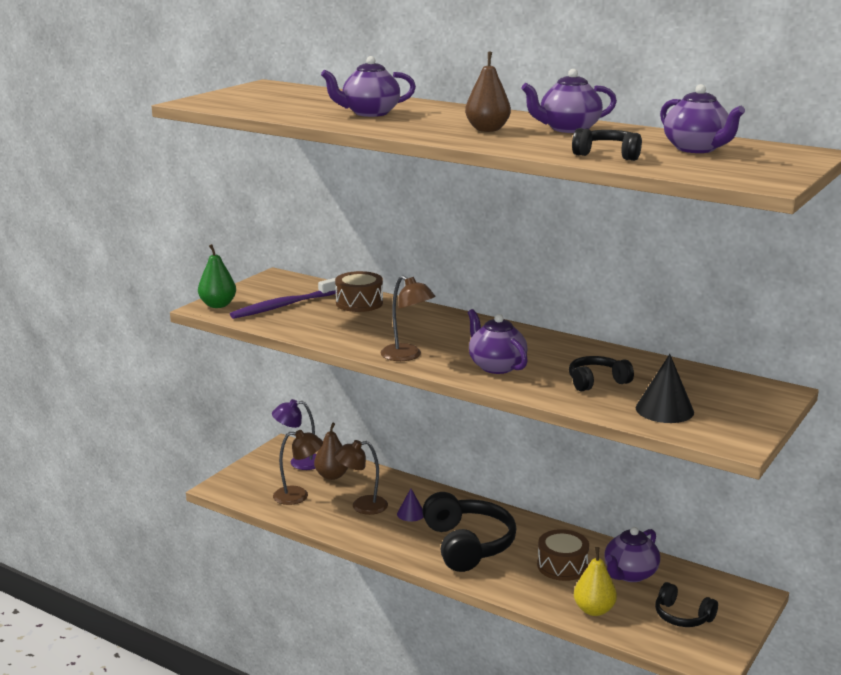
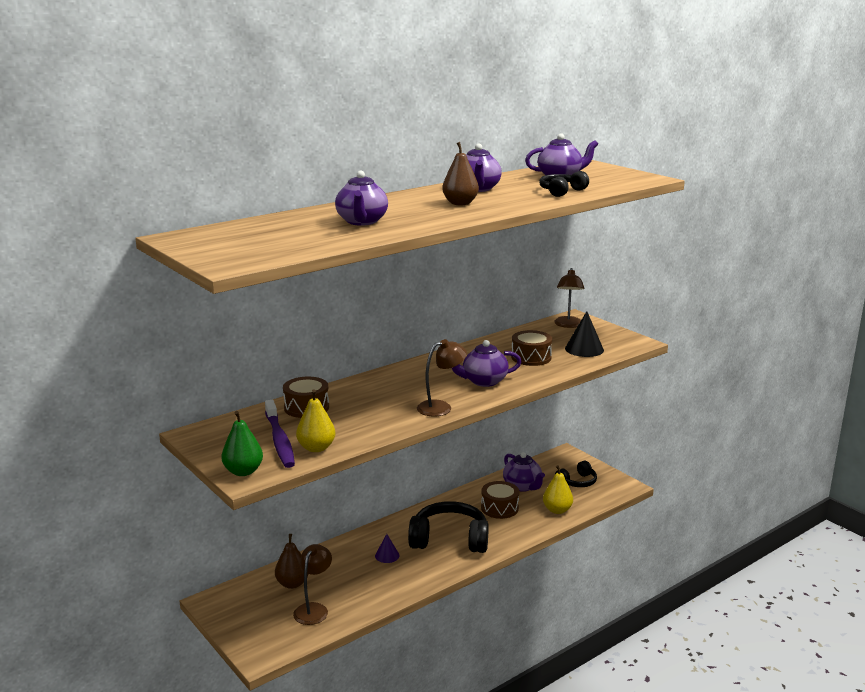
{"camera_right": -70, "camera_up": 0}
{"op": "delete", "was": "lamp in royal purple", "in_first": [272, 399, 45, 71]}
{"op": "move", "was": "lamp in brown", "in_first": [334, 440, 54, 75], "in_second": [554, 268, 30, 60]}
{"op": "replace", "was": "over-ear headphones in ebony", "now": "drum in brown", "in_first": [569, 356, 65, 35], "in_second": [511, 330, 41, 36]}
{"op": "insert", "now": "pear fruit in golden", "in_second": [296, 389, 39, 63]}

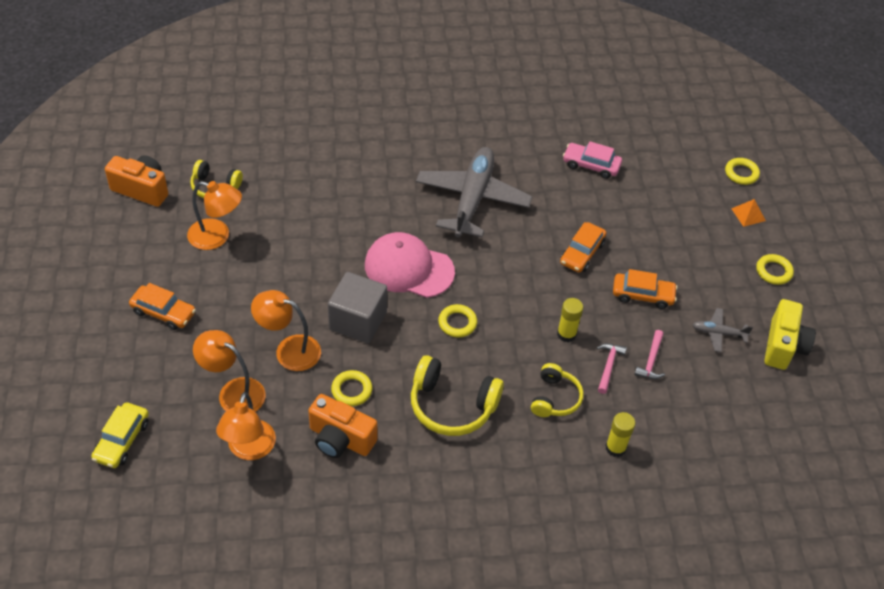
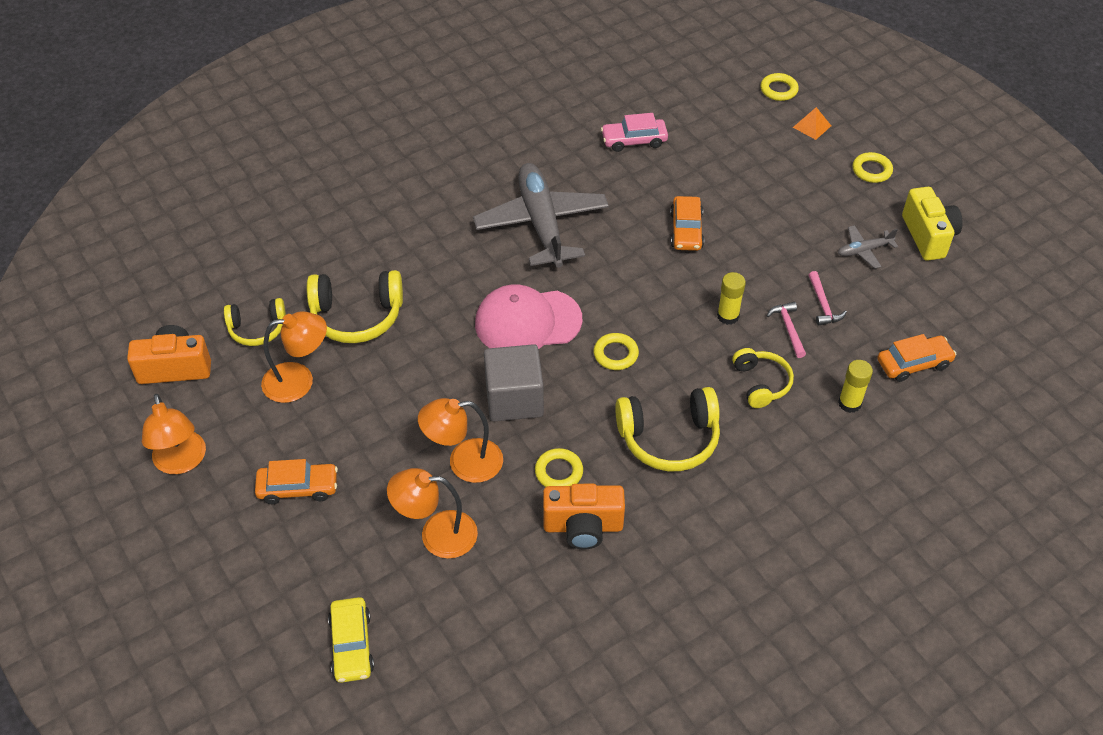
{"camera_right": -25, "camera_up": 0}
{"op": "move", "was": "lamp in bright orange", "in_first": [216, 392, 60, 68], "in_second": [142, 394, 64, 80]}
{"op": "move", "was": "automobile in bright orange", "in_first": [613, 269, 65, 40], "in_second": [877, 334, 80, 48]}
{"op": "insert", "now": "over-ear headphones in golden", "in_second": [307, 270, 96, 73]}

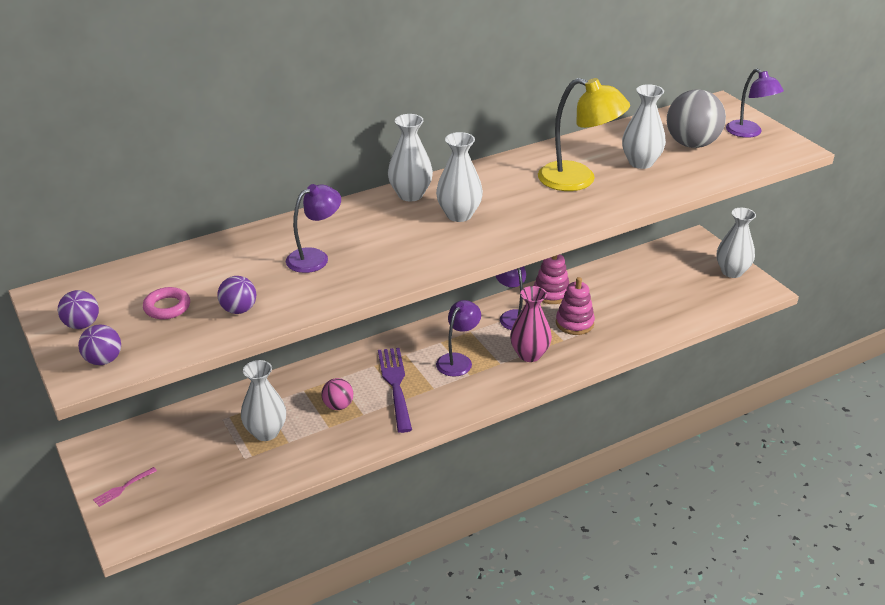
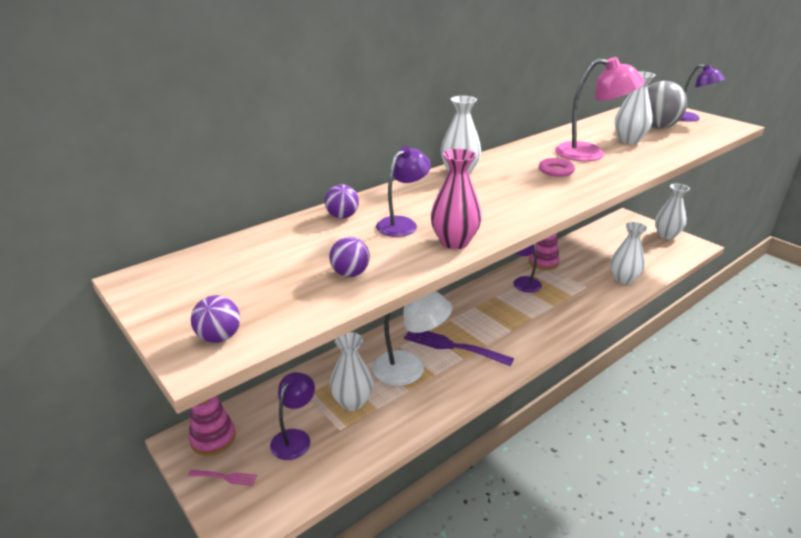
{"camera_right": -10, "camera_up": -5}
{"op": "move", "was": "ball in royal purple", "in_first": [58, 290, 41, 39], "in_second": [325, 184, 34, 35]}
{"op": "rotate", "was": "dinner fork in rosy", "in_first": [93, 467, 64, 40], "in_second": [188, 470, 69, 16], "clockwise": -120}
{"op": "move", "was": "torus in rosy", "in_first": [143, 287, 47, 32], "in_second": [539, 158, 36, 19]}
{"op": "replace", "was": "ball in rosy", "now": "lamp in snow-white", "in_first": [321, 378, 32, 32], "in_second": [372, 291, 80, 95]}
{"op": "rotate", "was": "dinner fork in royal purple", "in_first": [378, 348, 34, 85], "in_second": [404, 331, 110, 35], "clockwise": -45}
{"op": "move", "was": "flower vase in snow-white", "in_first": [436, 132, 47, 90], "in_second": [610, 222, 37, 62]}
{"op": "move", "was": "lamp in royal purple", "in_first": [436, 300, 45, 77], "in_second": [270, 372, 45, 88]}
{"op": "move", "was": "flower vase in rosy", "in_first": [510, 286, 42, 76], "in_second": [431, 149, 51, 100]}
{"op": "recolor", "was": "lamp in golden", "now": "lamp in rosy", "in_first": [538, 78, 92, 113], "in_second": [555, 57, 90, 104]}
{"op": "move", "was": "stacking toy in rosy", "in_first": [556, 277, 39, 58], "in_second": [189, 396, 47, 60]}

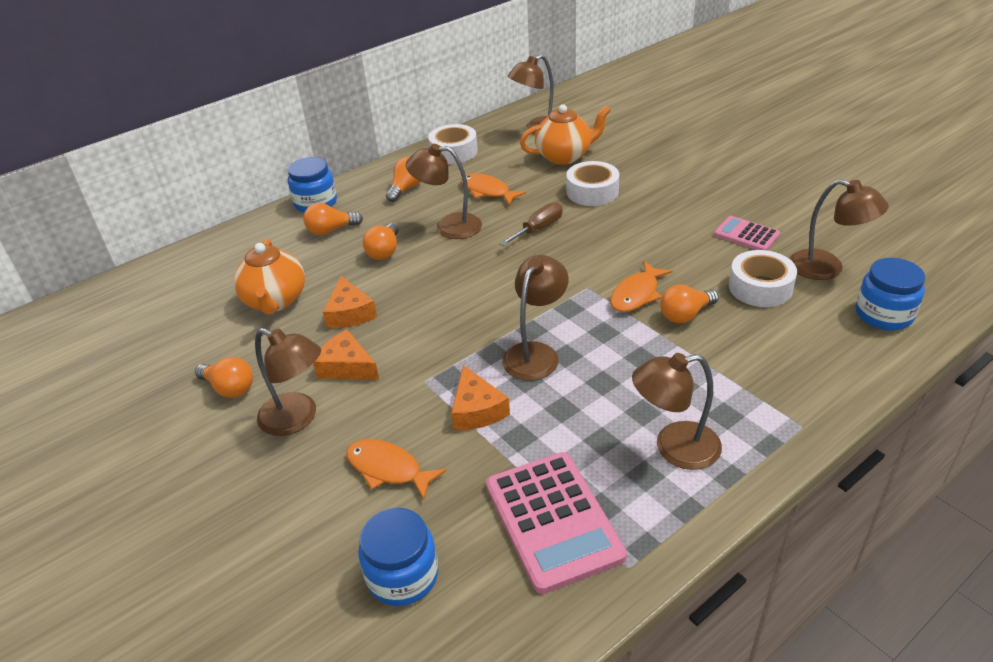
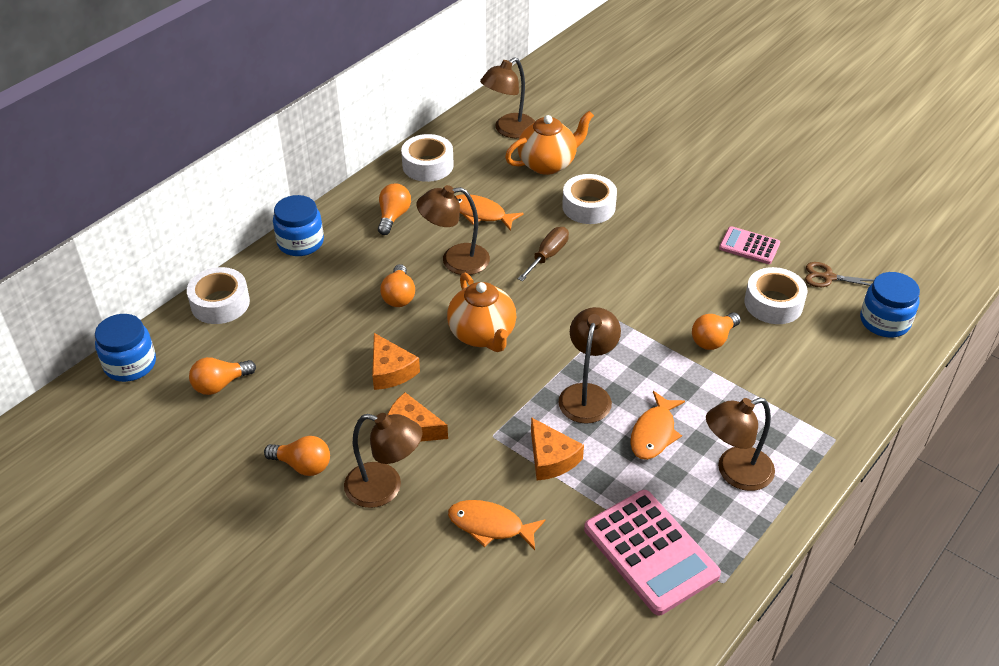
{"camera_right": -15, "camera_up": 5}
{"op": "move", "was": "teapot in bright orange", "in_first": [233, 239, 72, 76], "in_second": [447, 273, 69, 79]}
{"op": "move", "was": "bulb in bright orange", "in_first": [303, 203, 60, 32], "in_second": [189, 357, 67, 38]}
{"op": "move", "was": "jam jar in blue", "in_first": [358, 508, 80, 98], "in_second": [95, 314, 61, 68]}
{"op": "move", "was": "fish in bright orange", "in_first": [610, 261, 62, 51], "in_second": [630, 391, 55, 69]}
{"op": "replace", "was": "lamp in brown", "now": "scissors in brown", "in_first": [790, 179, 99, 101], "in_second": [805, 262, 69, 25]}
{"op": "insert", "now": "roll of tape in snow-white", "in_second": [187, 267, 63, 57]}

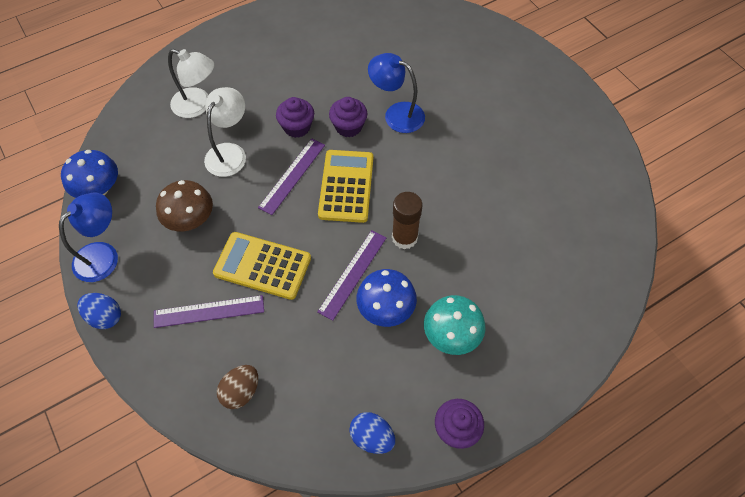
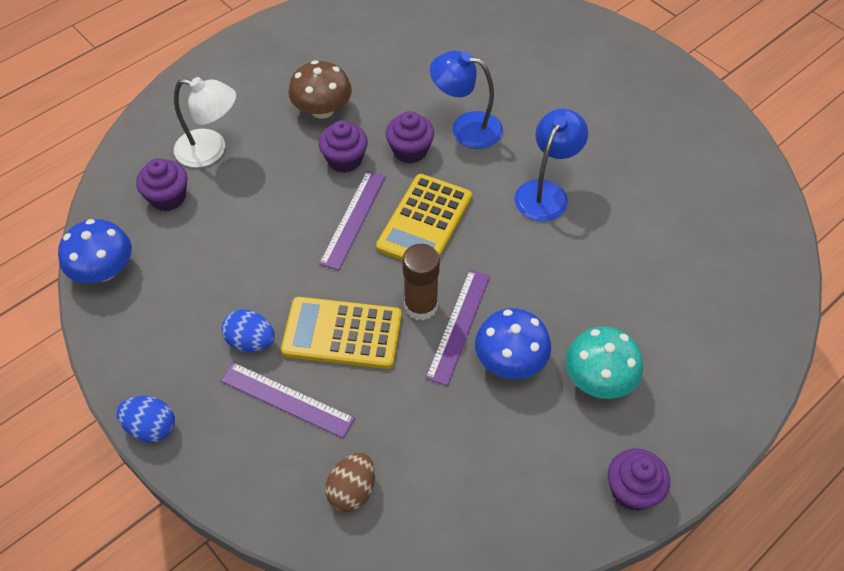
{"camera_right": -10, "camera_up": -5}
{"op": "move", "was": "lamp in blue", "in_first": [59, 193, 59, 89], "in_second": [514, 109, 74, 113]}
{"op": "rotate", "was": "ruler in royal purple", "in_first": [154, 295, 110, 33], "in_second": [221, 362, 134, 76], "clockwise": 45}
{"op": "move", "was": "toadstool in brown", "in_first": [156, 180, 57, 51], "in_second": [288, 60, 64, 59]}
{"op": "delete", "was": "lamp in snow-white", "in_first": [204, 87, 42, 90]}
{"op": "rotate", "was": "pocket calculator in golden", "in_first": [318, 150, 55, 73], "in_second": [376, 174, 96, 86], "clockwise": -150}
{"op": "move", "was": "egg shape in blue", "in_first": [349, 412, 46, 42], "in_second": [222, 309, 53, 43]}
{"op": "move", "was": "glue in brown", "in_first": [392, 192, 30, 57], "in_second": [402, 244, 38, 76]}
{"op": "insert", "now": "cupcake in royal purple", "in_second": [136, 158, 52, 53]}

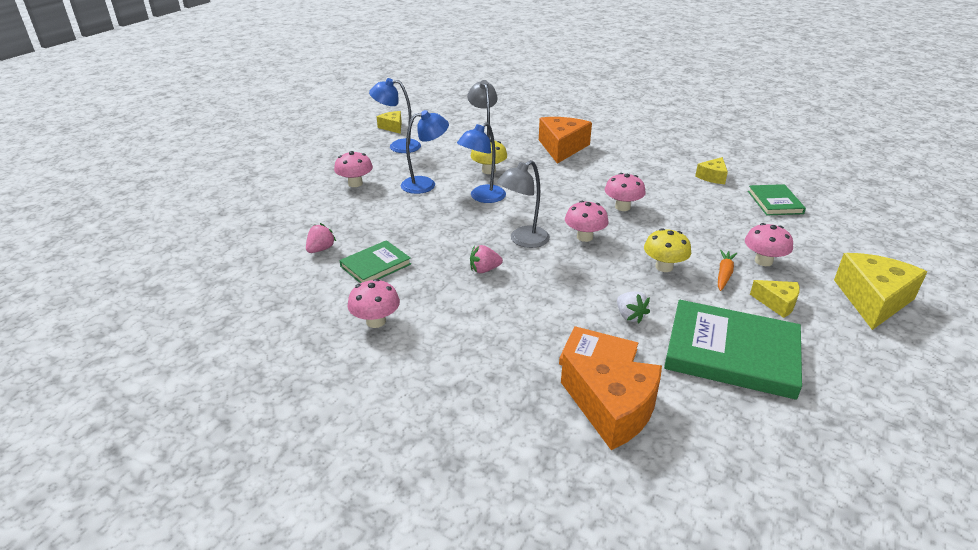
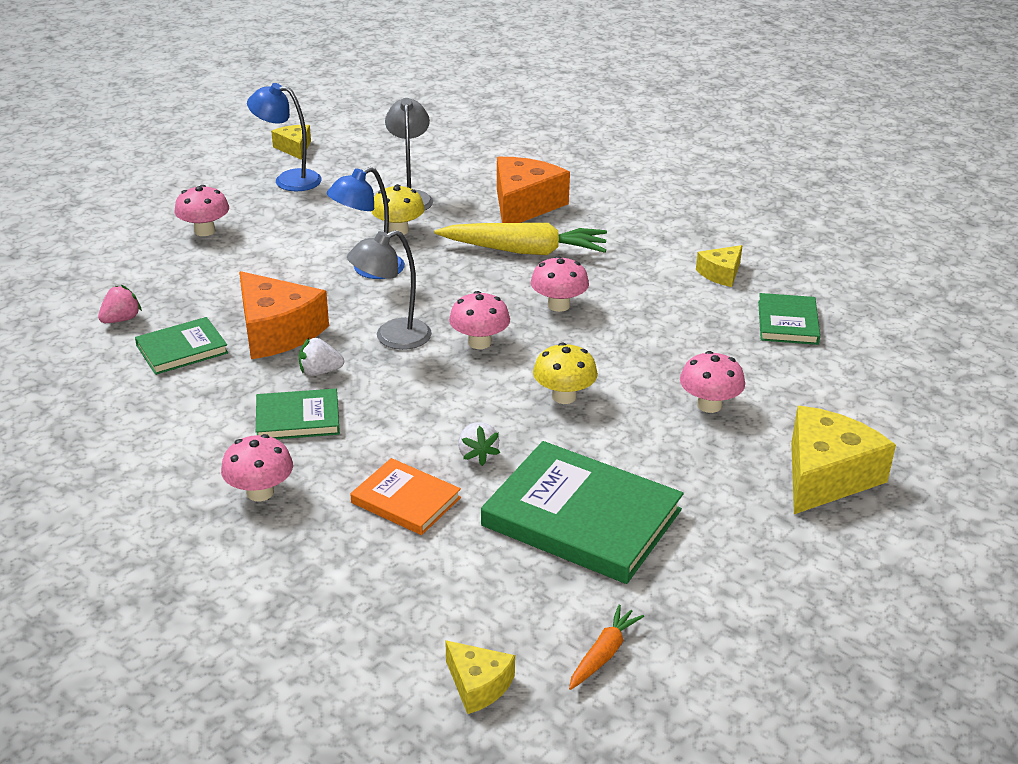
{"camera_right": 10, "camera_up": 0}
{"op": "move", "was": "toadstool in rosy", "in_first": [348, 279, 52, 49], "in_second": [221, 434, 72, 67]}
{"op": "delete", "was": "lamp in blue", "in_first": [401, 110, 48, 84]}
{"op": "recolor", "was": "toy strawberry in rosy", "now": "toy strawberry in snow-white", "in_first": [470, 245, 33, 28], "in_second": [299, 338, 45, 38]}
{"op": "move", "was": "cheese wedge in bright orange", "in_first": [561, 353, 101, 97], "in_second": [239, 271, 90, 88]}
{"op": "move", "was": "toy carrot in bright orange", "in_first": [718, 250, 19, 41], "in_second": [569, 605, 75, 85]}
{"op": "move", "was": "cheese wedge in golden", "in_first": [750, 280, 50, 38], "in_second": [445, 640, 70, 74]}
{"op": "insert", "now": "book in green", "in_second": [256, 388, 84, 51]}
{"op": "insert", "now": "toy carrot in golden", "in_second": [435, 223, 172, 32]}

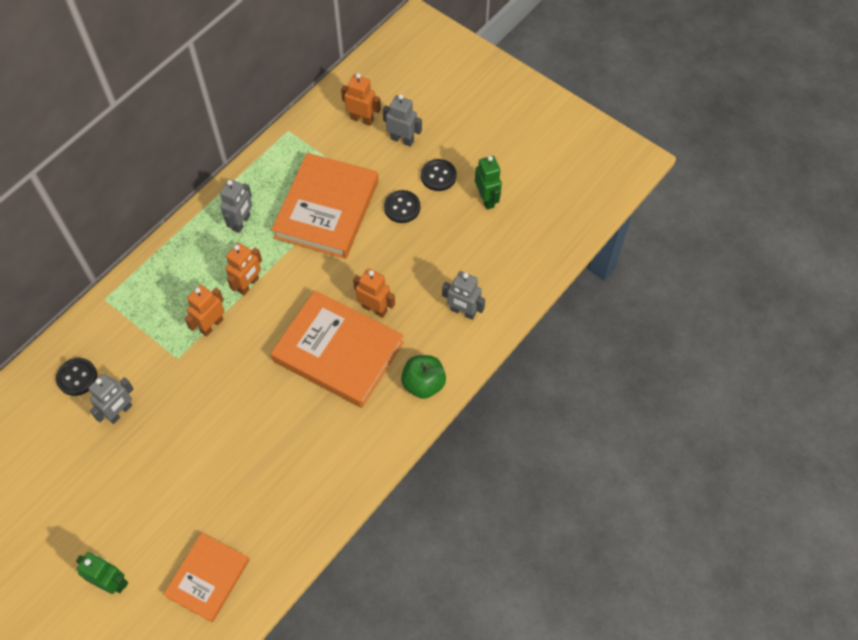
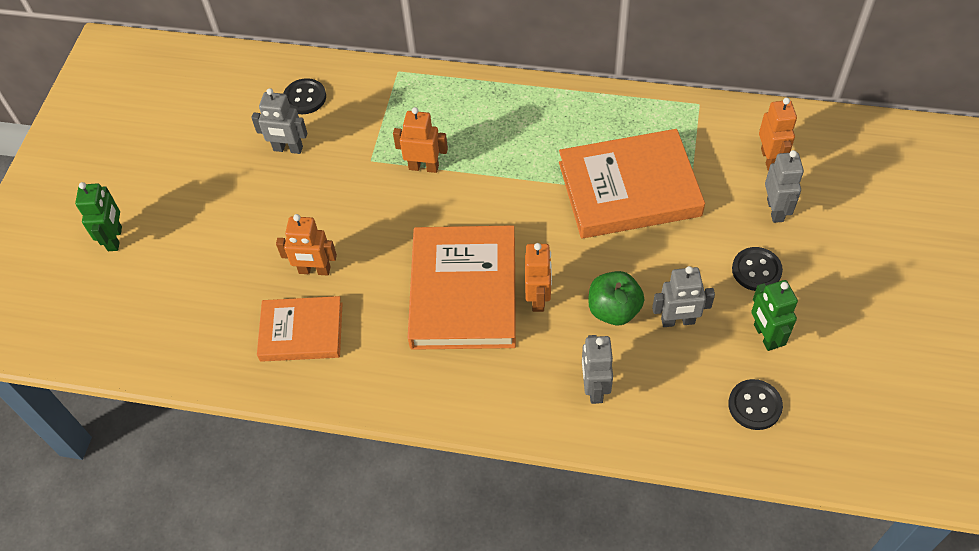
{"camera_right": 65, "camera_up": -5}
{"op": "move", "was": "book in bright orange", "in_first": [163, 533, 86, 89], "in_second": [257, 296, 86, 66]}
{"op": "move", "was": "toy robot in gray", "in_first": [220, 179, 32, 54], "in_second": [652, 266, 63, 61]}
{"op": "move", "was": "toy robot in bright orange", "in_first": [226, 243, 36, 52], "in_second": [276, 214, 61, 61]}
{"op": "move", "was": "shirt button in ebony", "in_first": [384, 190, 36, 33], "in_second": [728, 379, 55, 51]}
{"op": "move", "was": "apple in green", "in_first": [401, 355, 45, 44], "in_second": [588, 271, 56, 54]}
{"op": "rotate", "was": "toy robot in green", "in_first": [475, 156, 27, 54], "in_second": [751, 280, 47, 71], "clockwise": 120}

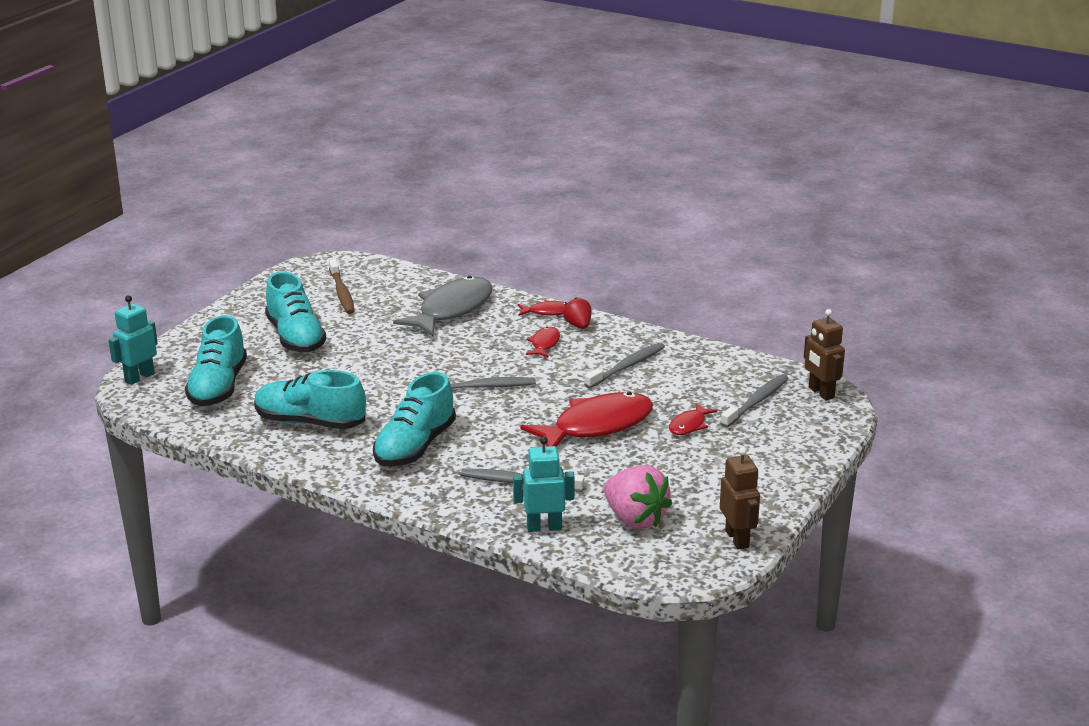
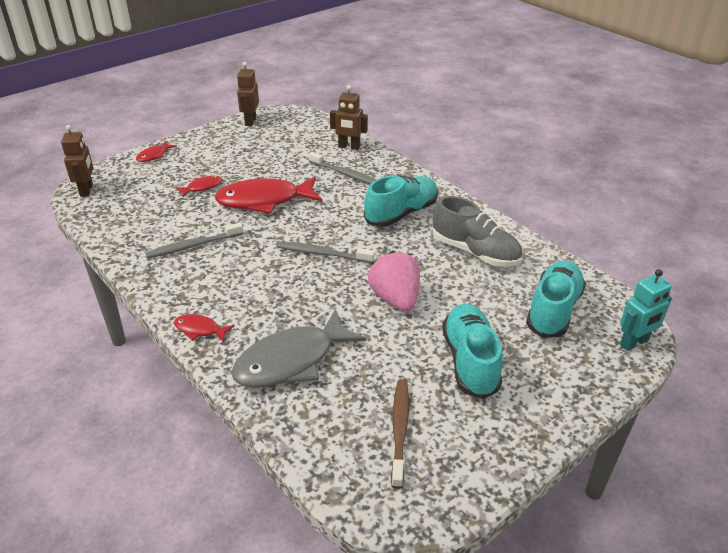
{"camera_right": -160, "camera_up": 10}
{"op": "recolor", "was": "sneaker in aqua", "now": "sneaker in gray", "in_first": [254, 370, 112, 59], "in_second": [433, 196, 90, 71]}
{"op": "recolor", "was": "toy robot in aqua", "now": "toy robot in brown", "in_first": [513, 436, 62, 96], "in_second": [330, 85, 38, 65]}
{"op": "move", "was": "fish in crimson", "in_first": [526, 327, 34, 31], "in_second": [136, 141, 41, 21]}
{"op": "delete", "was": "toy strawberry in crimson", "in_first": [563, 297, 28, 32]}
{"op": "move", "was": "toy strawberry in rosy", "in_first": [604, 465, 68, 64], "in_second": [368, 251, 52, 61]}
{"op": "delete", "was": "dental brush in gray", "in_first": [720, 374, 69, 54]}

